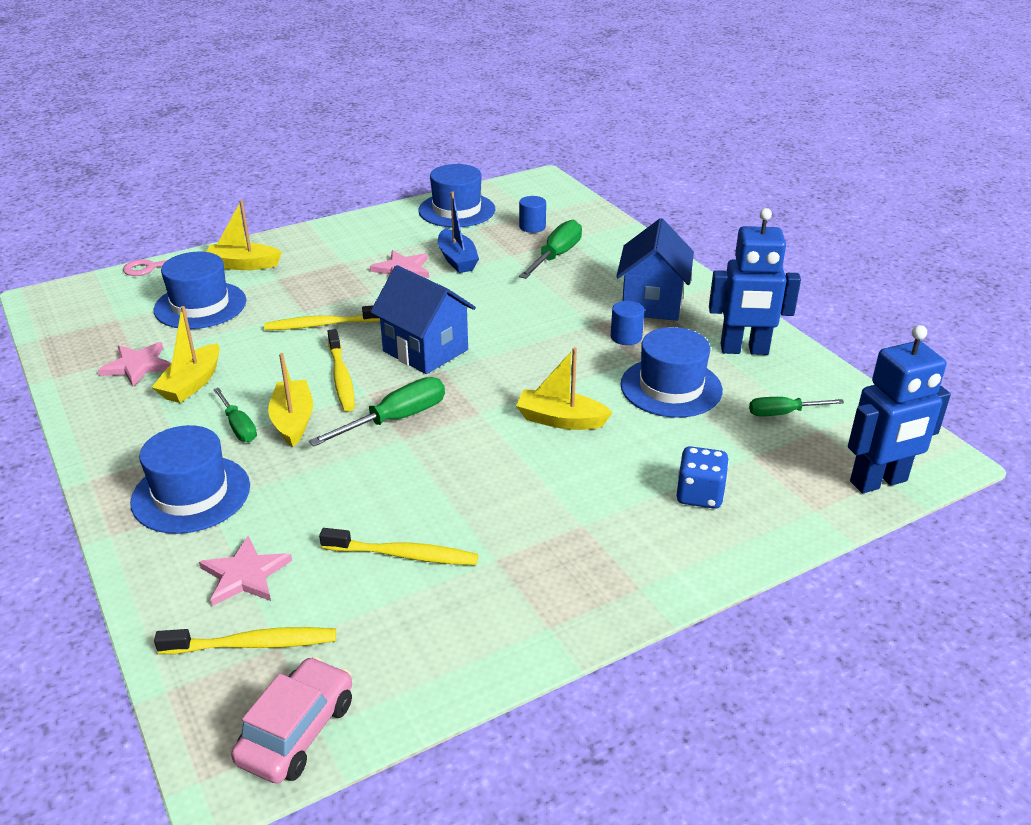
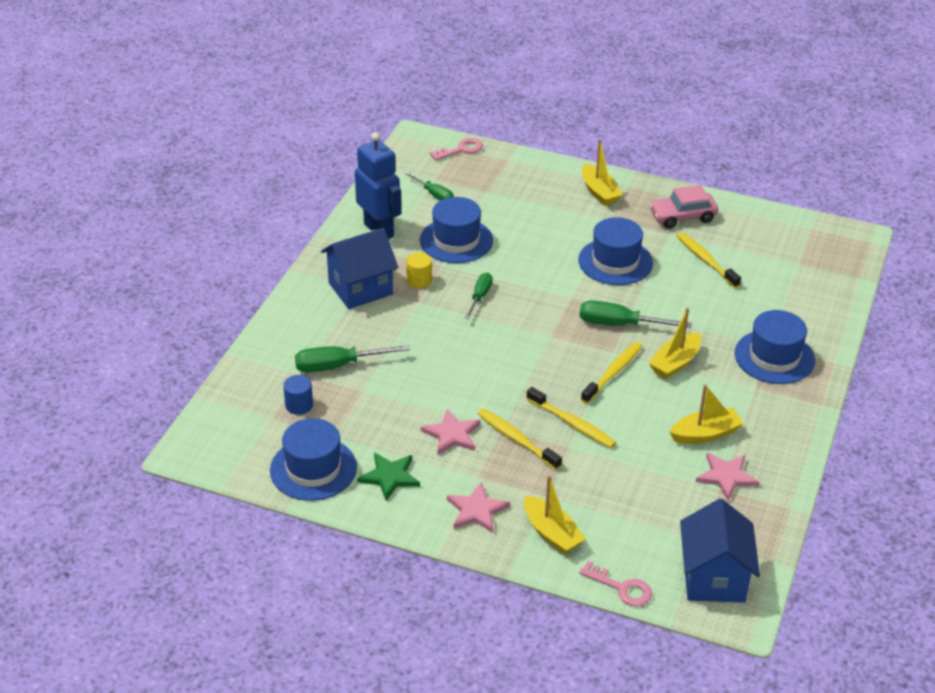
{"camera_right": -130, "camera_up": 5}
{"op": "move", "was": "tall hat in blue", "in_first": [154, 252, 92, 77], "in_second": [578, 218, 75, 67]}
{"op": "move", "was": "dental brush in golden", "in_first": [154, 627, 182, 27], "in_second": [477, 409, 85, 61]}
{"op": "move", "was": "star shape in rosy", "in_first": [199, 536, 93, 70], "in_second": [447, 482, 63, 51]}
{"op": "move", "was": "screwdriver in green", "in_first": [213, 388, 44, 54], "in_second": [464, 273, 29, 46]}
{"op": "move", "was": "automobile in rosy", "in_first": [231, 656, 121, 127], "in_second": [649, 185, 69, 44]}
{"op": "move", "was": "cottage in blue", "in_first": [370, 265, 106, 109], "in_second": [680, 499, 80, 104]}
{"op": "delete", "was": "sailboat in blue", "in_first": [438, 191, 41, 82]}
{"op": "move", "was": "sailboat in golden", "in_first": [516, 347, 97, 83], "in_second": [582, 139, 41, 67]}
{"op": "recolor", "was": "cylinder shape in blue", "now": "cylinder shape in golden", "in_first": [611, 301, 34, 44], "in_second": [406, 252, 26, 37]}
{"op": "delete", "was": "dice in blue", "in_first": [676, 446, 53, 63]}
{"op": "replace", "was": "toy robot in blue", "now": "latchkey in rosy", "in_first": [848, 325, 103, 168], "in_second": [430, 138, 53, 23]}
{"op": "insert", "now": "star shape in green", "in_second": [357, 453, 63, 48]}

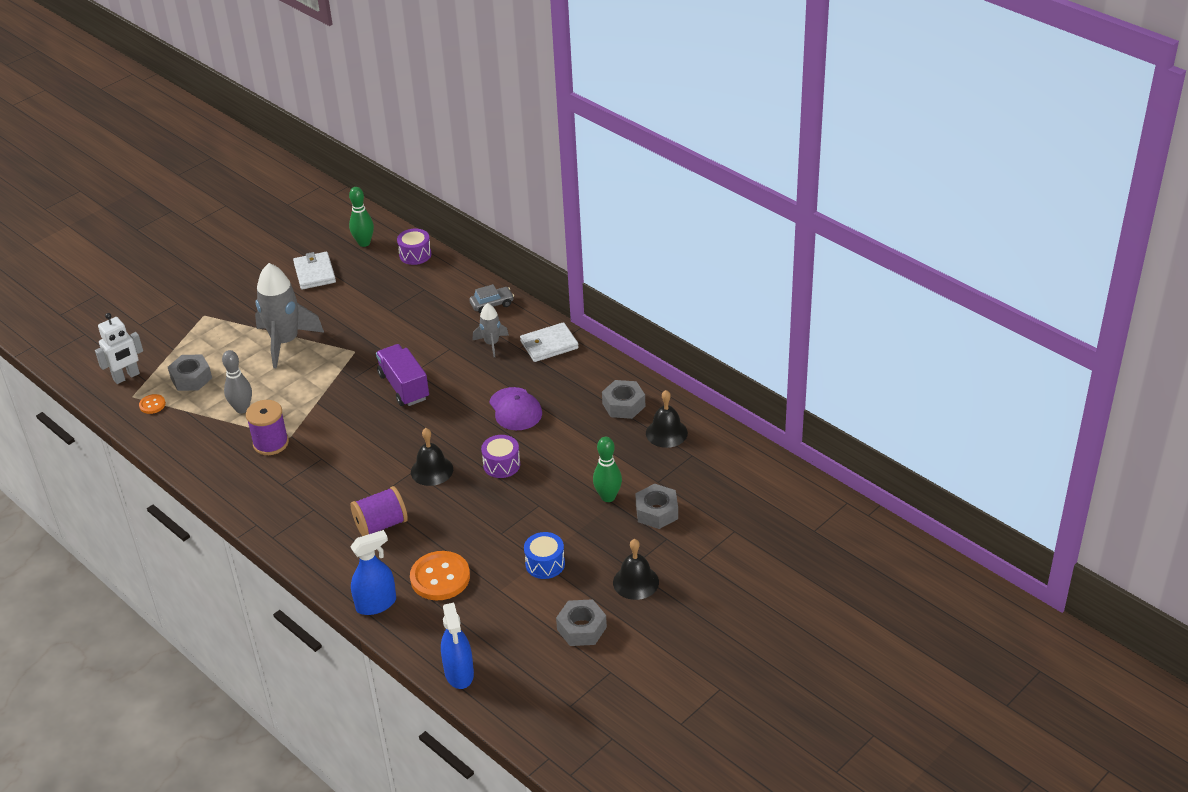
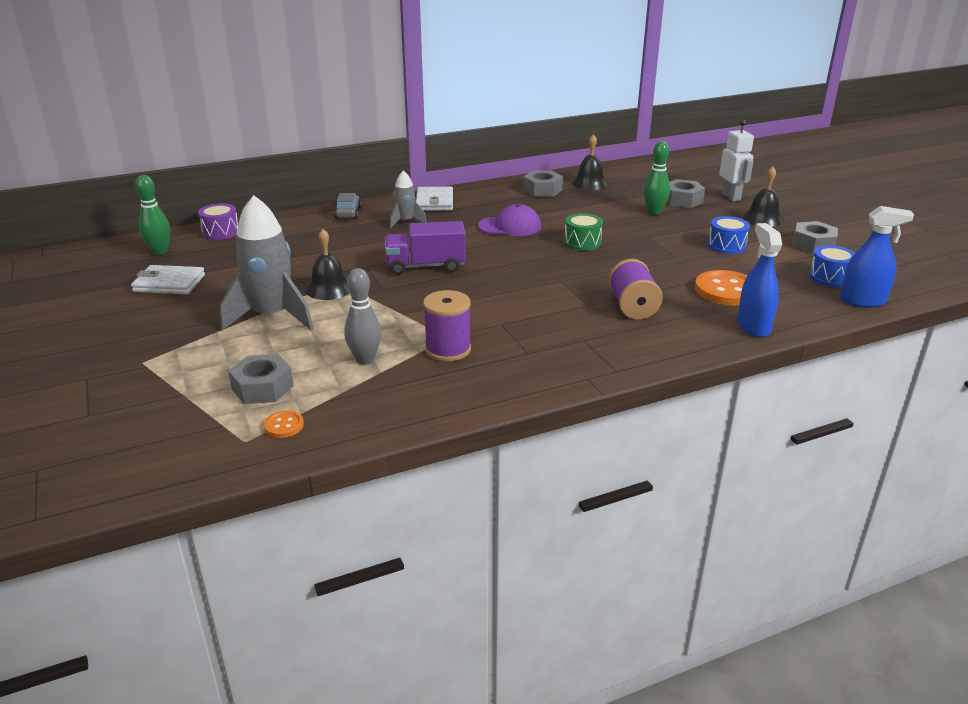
{"camera_right": -70, "camera_up": -10}
{"op": "move", "was": "toy robot in snow-white", "in_first": [95, 313, 48, 71], "in_second": [719, 120, 35, 81]}
{"op": "move", "was": "hand bell in ebony", "in_first": [411, 428, 42, 58], "in_second": [306, 229, 44, 71]}
{"op": "recolor", "was": "drum in royal purple", "now": "drum in green", "in_first": [481, 435, 39, 43], "in_second": [564, 213, 39, 38]}
{"op": "insert", "now": "drum in blue", "in_second": [809, 245, 46, 42]}

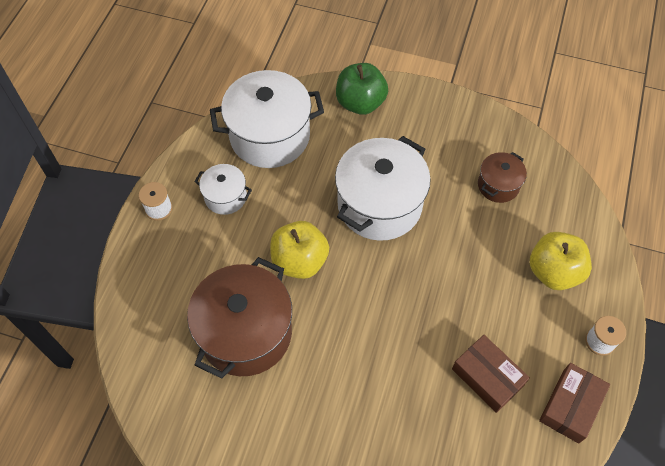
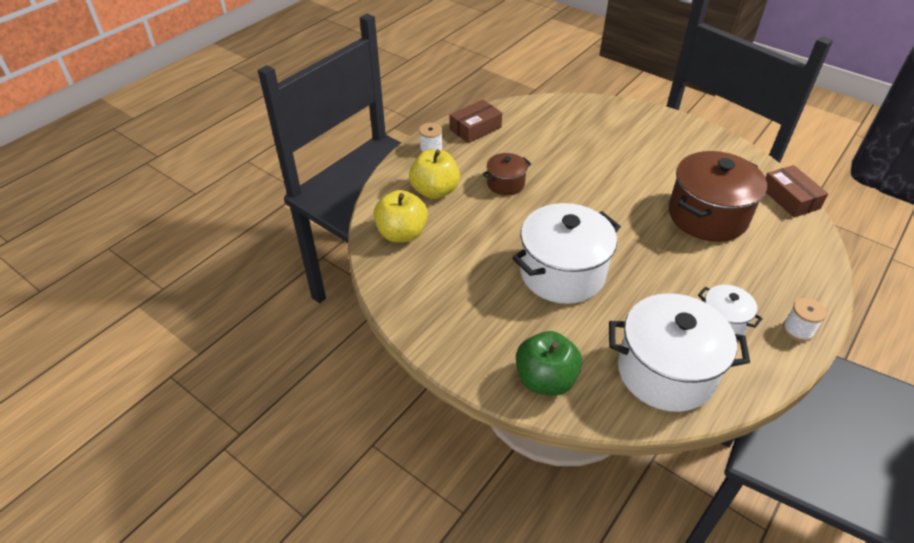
{"camera_right": -160, "camera_up": -15}
{"op": "move", "was": "apple in golden", "in_first": [270, 221, 59, 58], "in_second": [373, 190, 55, 53]}
{"op": "move", "was": "box in brown", "in_first": [452, 335, 78, 78], "in_second": [765, 165, 63, 52]}
{"op": "move", "was": "cooking pot in brown", "in_first": [478, 152, 49, 51], "in_second": [482, 153, 49, 43]}

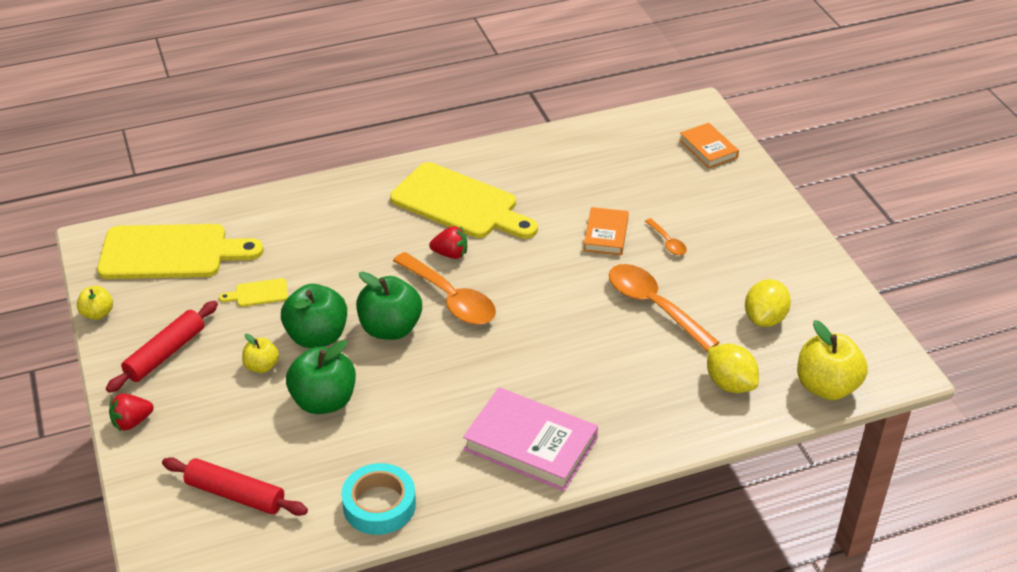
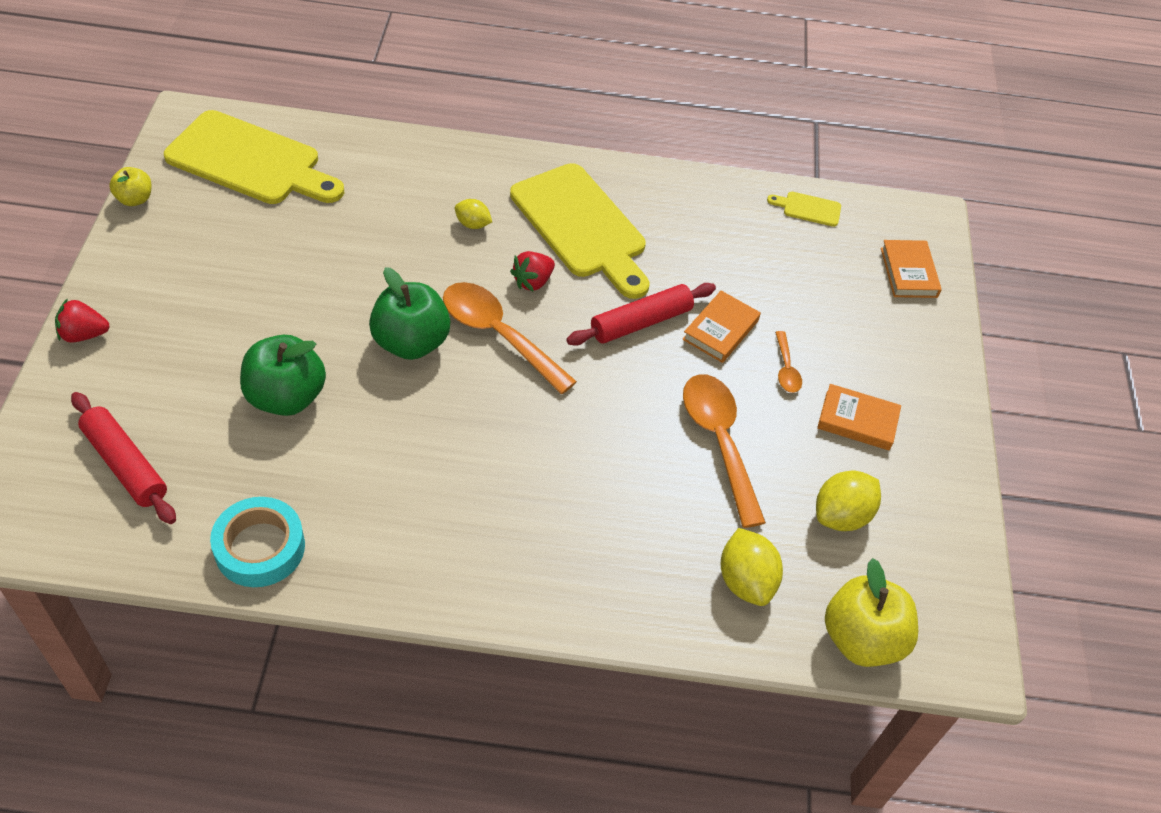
{"camera_right": 20, "camera_up": 10}
{"op": "move", "was": "pastry roller in crimson", "in_first": [106, 301, 112, 92], "in_second": [566, 283, 150, 63]}
{"op": "move", "was": "cutting board in golden", "in_first": [219, 278, 69, 29], "in_second": [767, 192, 74, 35]}
{"op": "delete", "was": "apple in golden", "in_first": [242, 334, 37, 39]}
{"op": "delete", "was": "apple in green", "in_first": [281, 284, 66, 64]}
{"op": "rotate", "was": "tablespoon in bright orange", "in_first": [393, 252, 103, 73], "in_second": [443, 282, 134, 112], "clockwise": 150}
{"op": "rotate", "was": "toy strawberry in crimson", "in_first": [429, 226, 38, 33], "in_second": [510, 251, 45, 41], "clockwise": 105}
{"op": "delete", "was": "book in rosy", "in_first": [463, 387, 135, 104]}
{"op": "insert", "now": "lemon in golden", "in_second": [455, 199, 37, 30]}
{"op": "insert", "now": "book in bright orange", "in_second": [817, 384, 84, 67]}

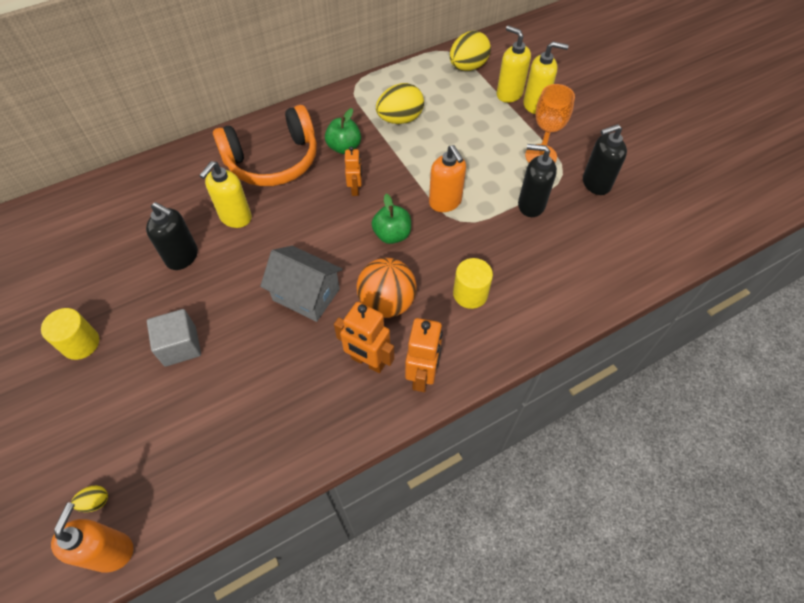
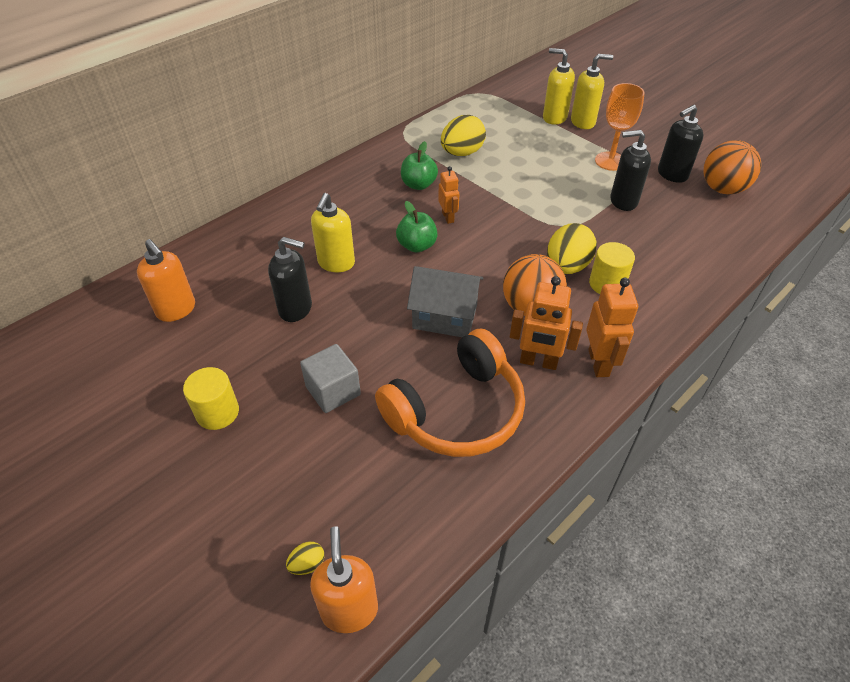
{"camera_right": -15, "camera_up": -10}
{"op": "move", "was": "over-ear headphones in bright orange", "in_first": [213, 105, 104, 81], "in_second": [375, 329, 150, 128]}
{"op": "move", "was": "apple in green", "in_first": [371, 194, 40, 50], "in_second": [396, 201, 42, 52]}
{"op": "move", "was": "soap pump in bright orange", "in_first": [429, 145, 37, 67], "in_second": [137, 239, 58, 83]}
{"op": "move", "was": "egg shape in golden", "in_first": [450, 31, 41, 40], "in_second": [547, 223, 50, 51]}
{"op": "insert", "now": "ball in bright orange", "in_second": [703, 140, 58, 55]}

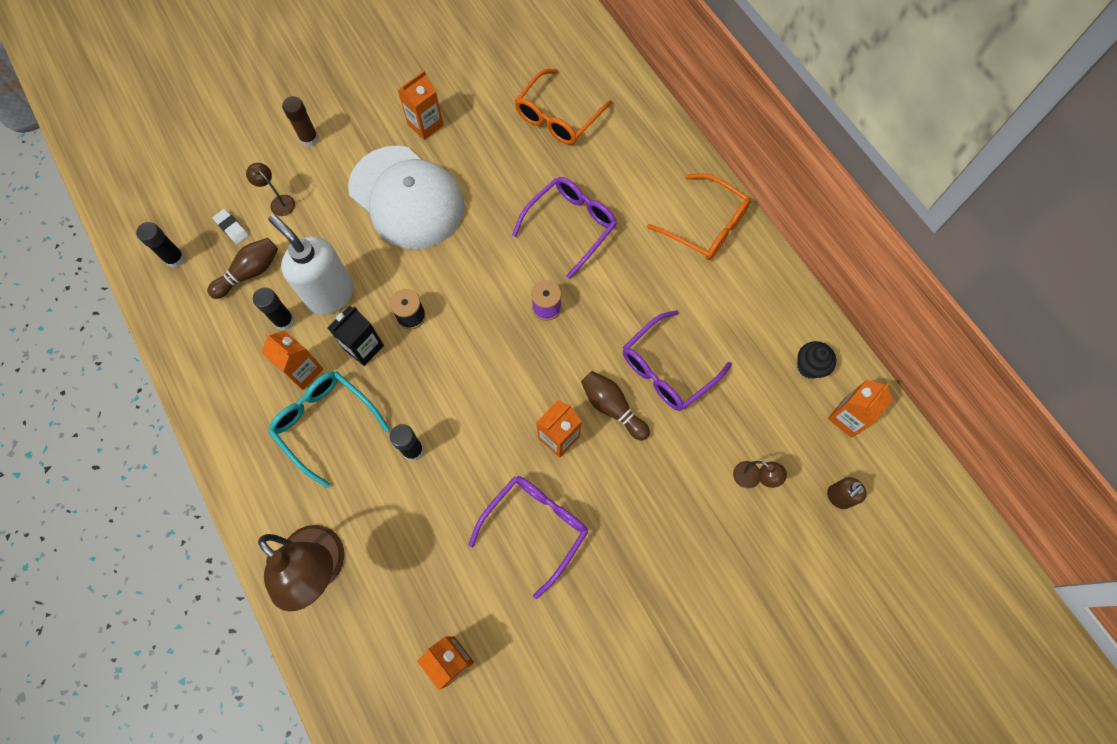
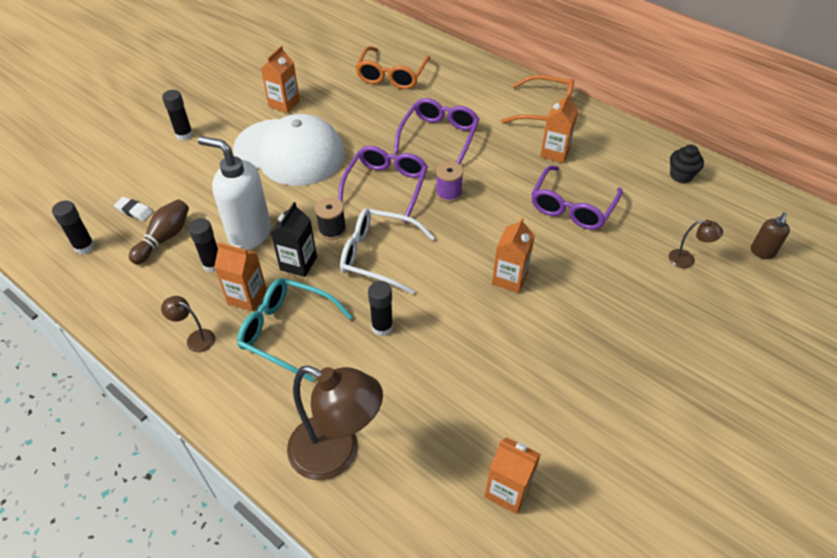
{"camera_right": -20, "camera_up": -20}
{"op": "move", "was": "lamp in brown", "in_first": [246, 163, 49, 53], "in_second": [161, 296, 54, 56]}
{"op": "recolor", "was": "glue in brown", "now": "glue in ebony", "in_first": [282, 96, 37, 51], "in_second": [162, 90, 31, 51]}
{"op": "move", "was": "eyeglasses in royal purple", "in_first": [468, 476, 120, 123], "in_second": [338, 146, 90, 77]}
{"op": "delete", "was": "skittle in brown", "in_first": [581, 371, 69, 70]}
{"op": "move", "was": "juice carton in bright orange", "in_first": [828, 380, 65, 58], "in_second": [540, 93, 38, 70]}
{"op": "insert", "now": "eyeglasses in snow-white", "in_second": [340, 209, 95, 85]}

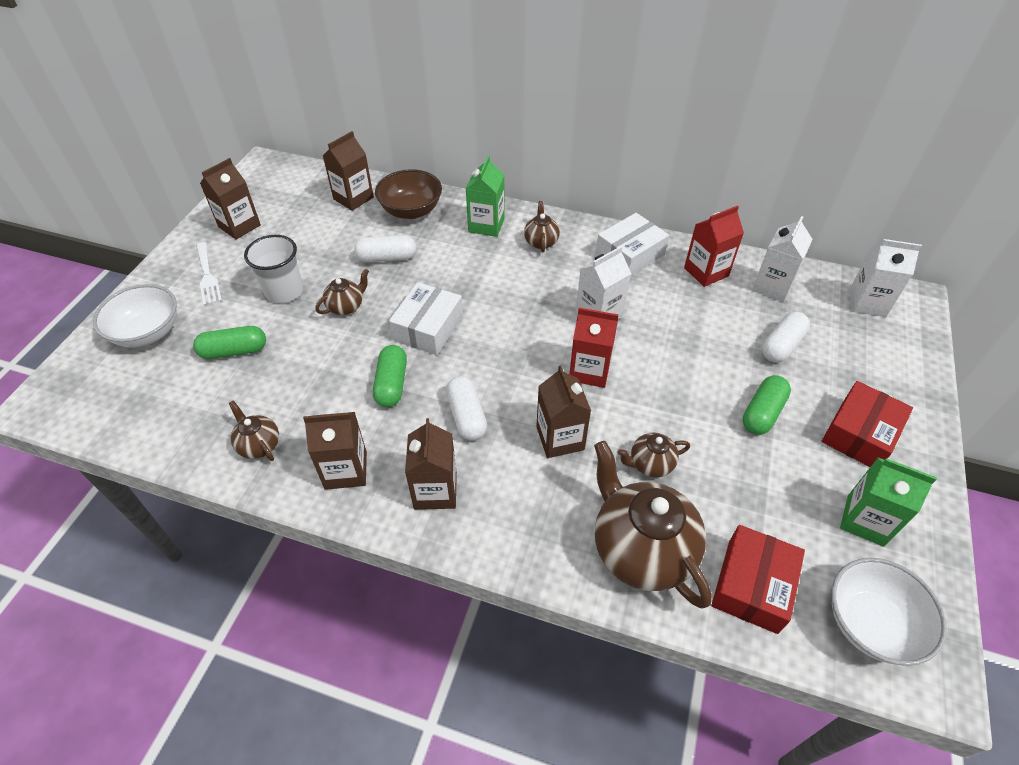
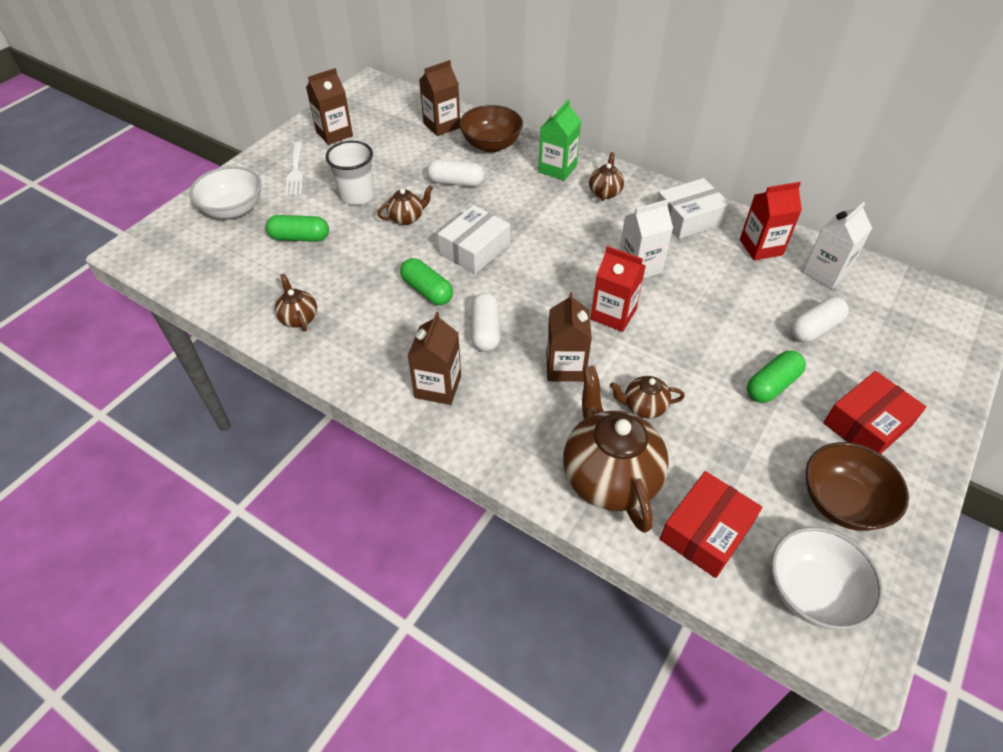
{"camera_right": 15, "camera_up": 0}
{"op": "delete", "was": "juice carton in brown", "in_first": [303, 412, 64, 78]}
{"op": "rotate", "was": "pill in green", "in_first": [373, 345, 34, 62], "in_second": [400, 258, 53, 47], "clockwise": -60}
{"op": "replace", "was": "juice carton in green", "now": "bowl in brown", "in_first": [840, 457, 97, 90], "in_second": [806, 442, 103, 89]}
{"op": "delete", "was": "juice carton in snow-white", "in_first": [850, 239, 72, 78]}

